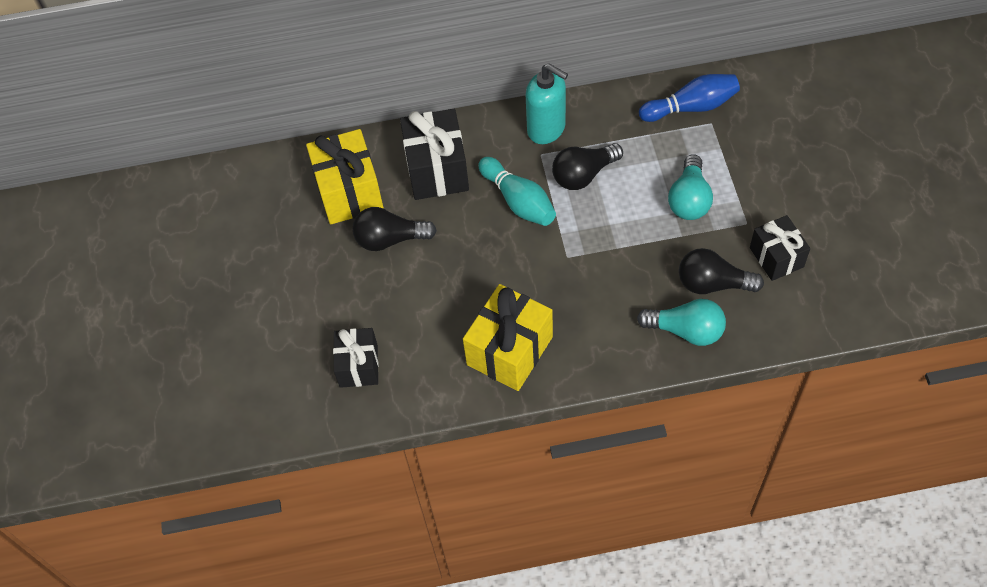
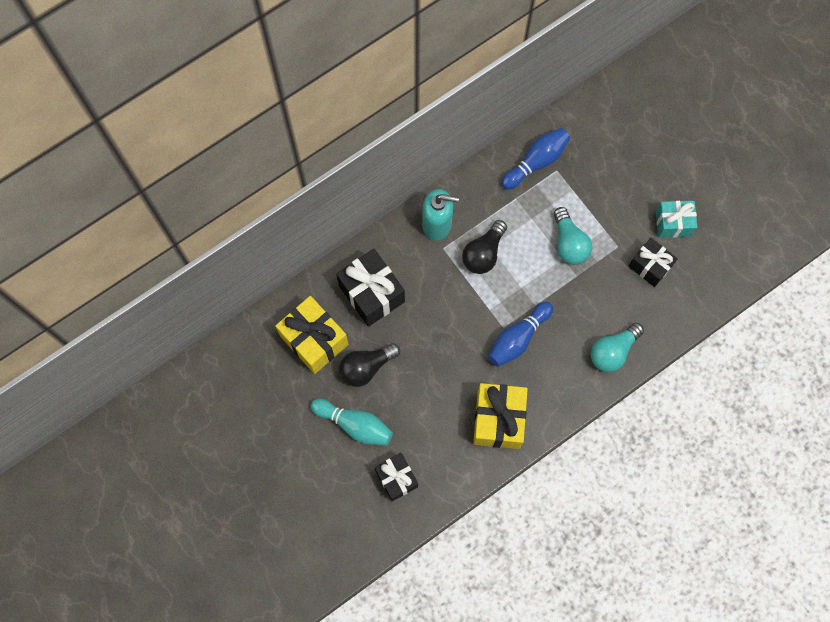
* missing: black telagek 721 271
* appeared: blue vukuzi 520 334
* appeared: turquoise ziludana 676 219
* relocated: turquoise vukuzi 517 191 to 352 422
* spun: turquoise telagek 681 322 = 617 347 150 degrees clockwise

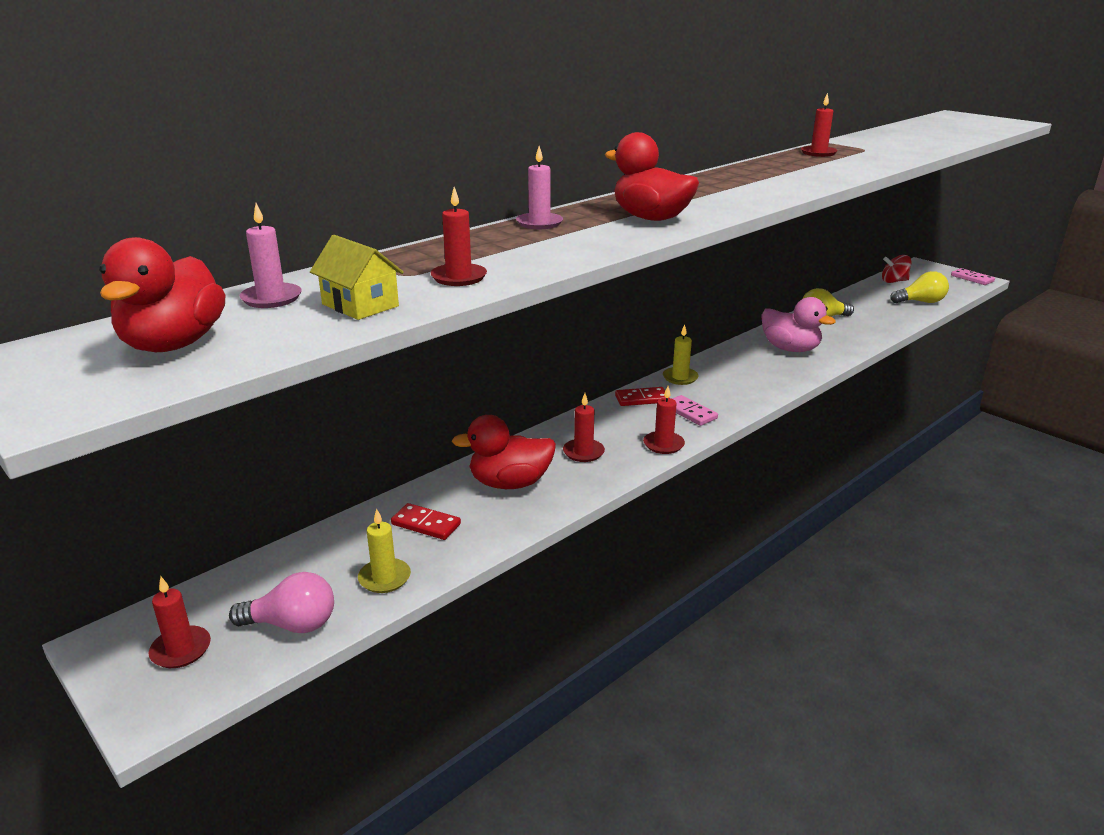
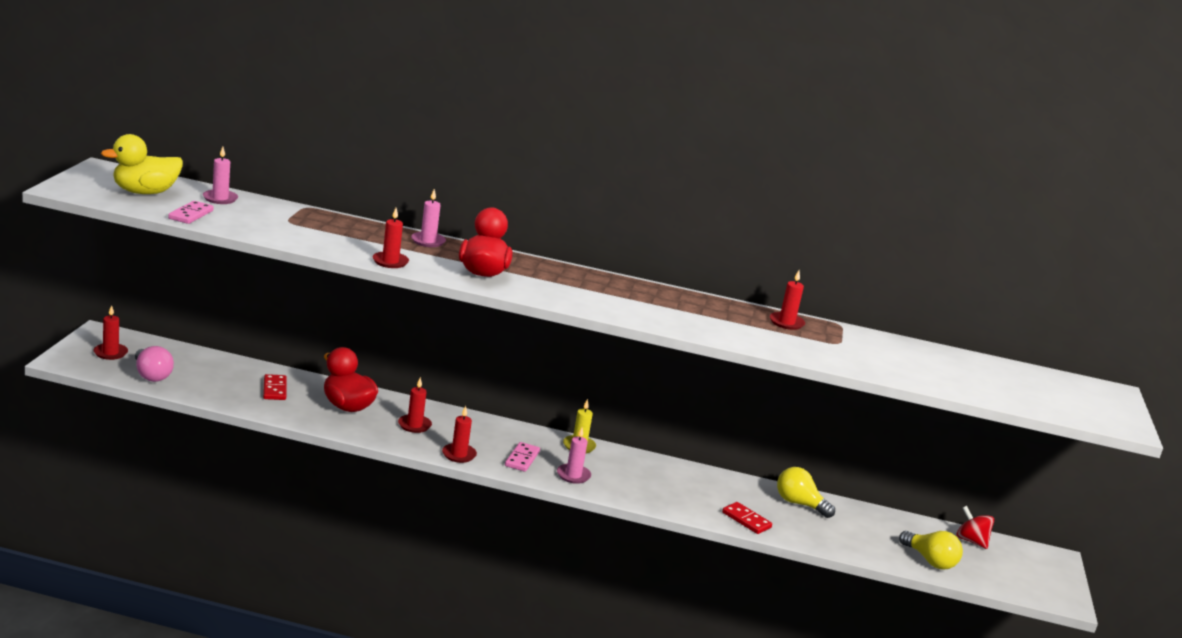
* missing: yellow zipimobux 357 277
* missing: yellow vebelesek 384 551
* missing: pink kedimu 798 324
* appeared: pink vebelesek 574 455
* relocated: red vebelesek 459 236 to 391 238
* relocated: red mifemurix 640 396 to 747 518
* relocated: pink mifemurix 973 276 to 191 212
* colour: red kedimu 162 294 to yellow kedimu 142 164

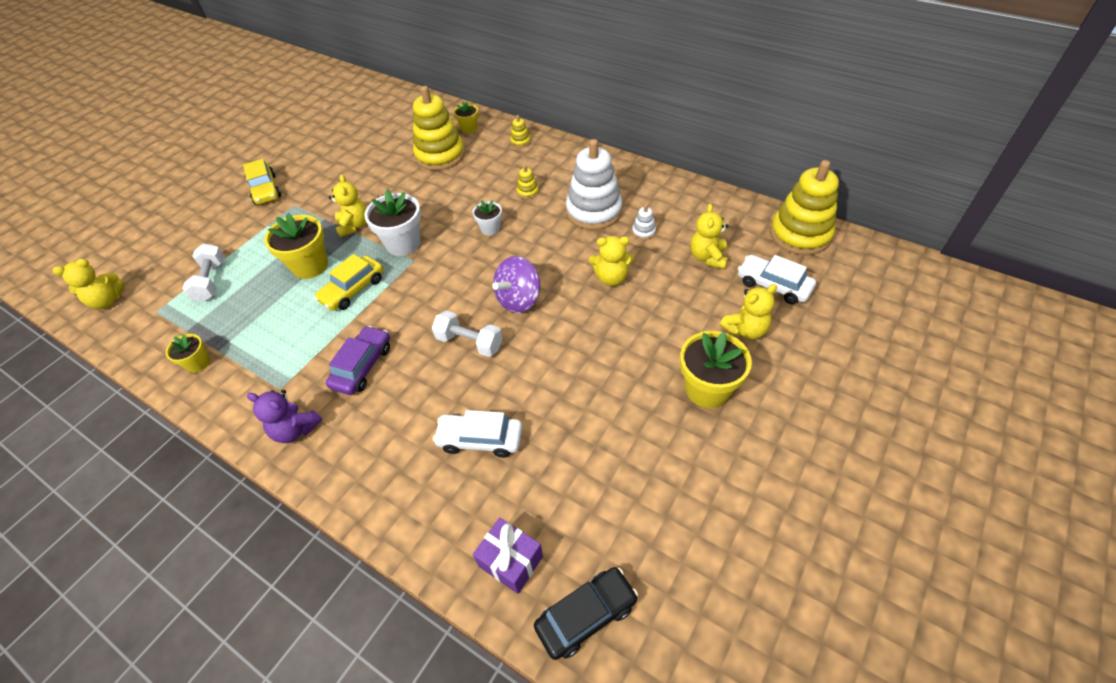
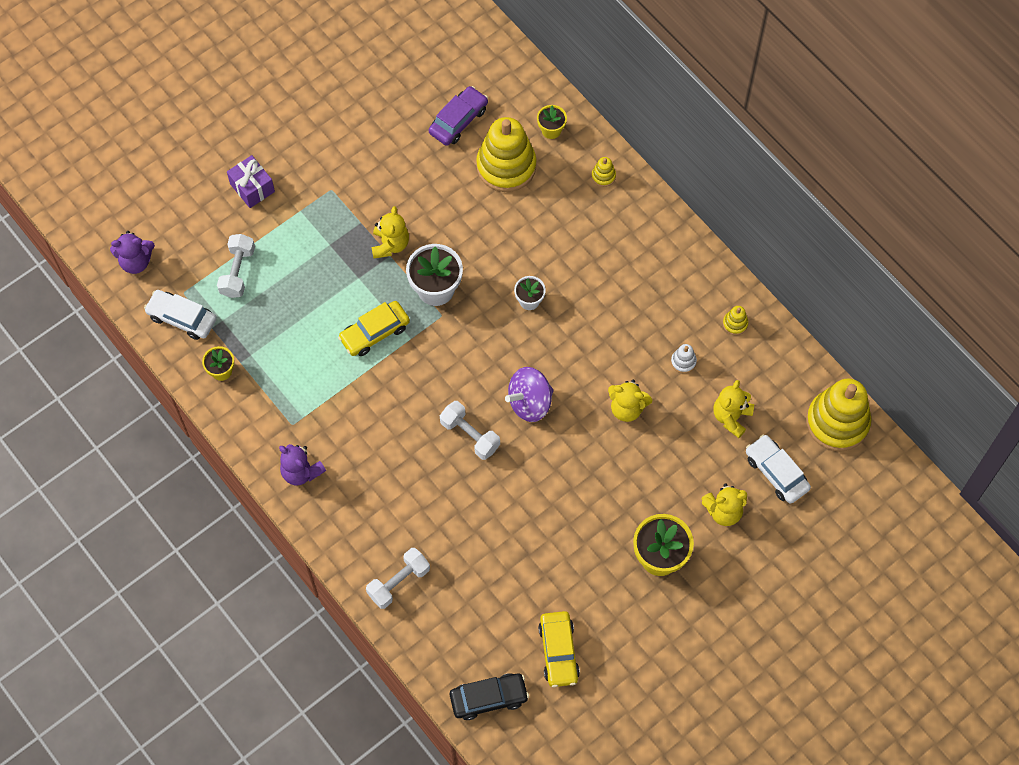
* missing: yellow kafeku 296 246
* missing: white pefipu 594 184
* appeared: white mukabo 398 578
* relocated: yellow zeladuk 262 182 to 559 649
* relocated: purple zeladuk 358 360 to 458 116
* relocated: white zeladuk 477 434 to 180 315
* relocated: purple ziludana 508 555 to 251 181
* relocated: yellow pefipu 528 182 to 735 320
* colour: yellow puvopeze 88 284 to purple puvopeze 132 252

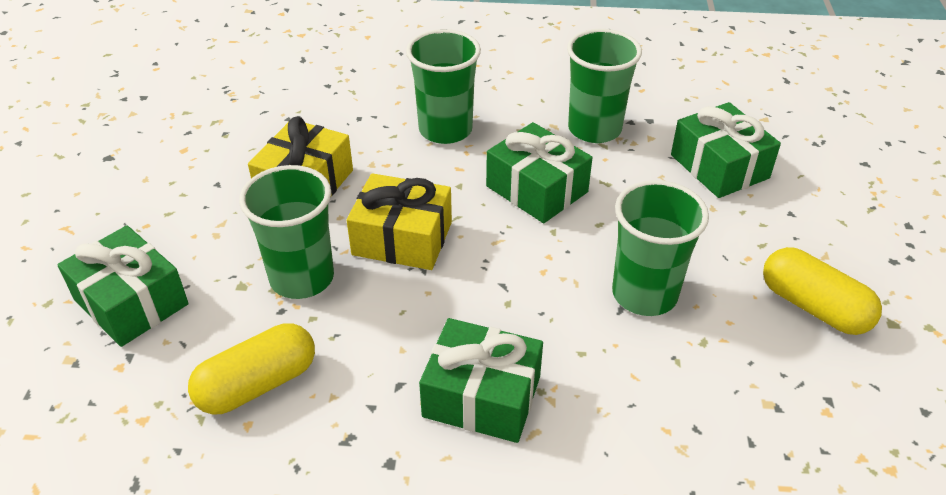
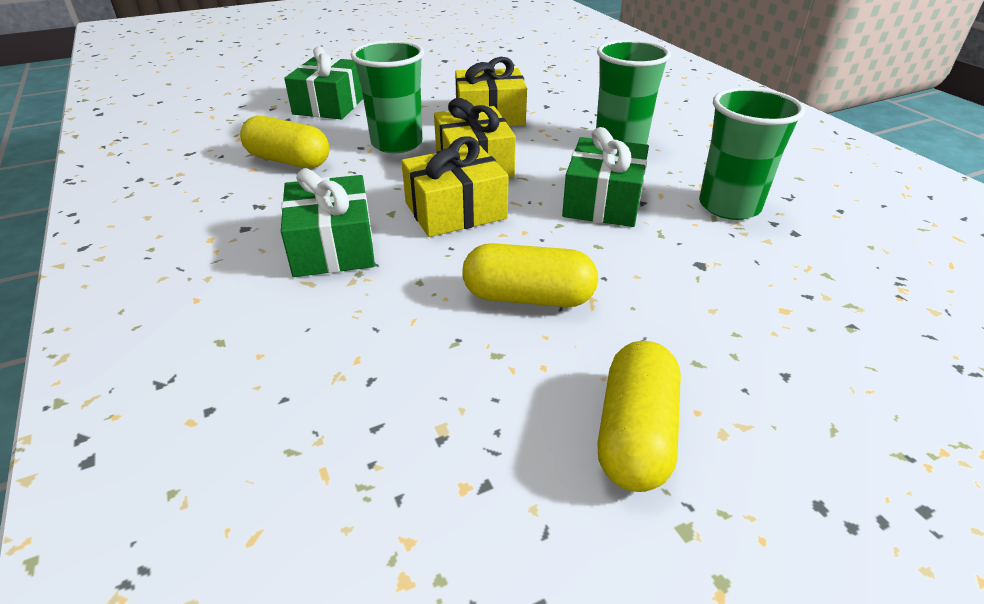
* missing: green ziludana 726 150
* appeared: yellow ziludana 454 186
* exchanged: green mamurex 660 248 to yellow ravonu 530 275

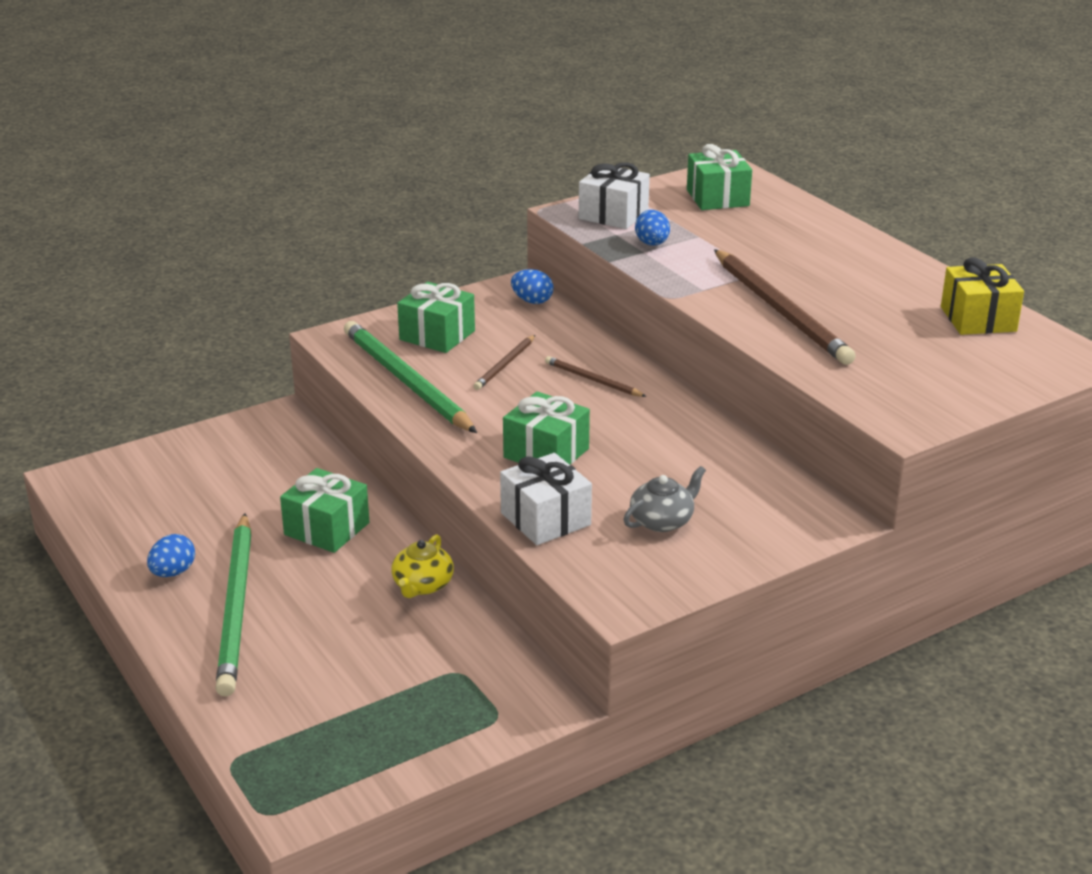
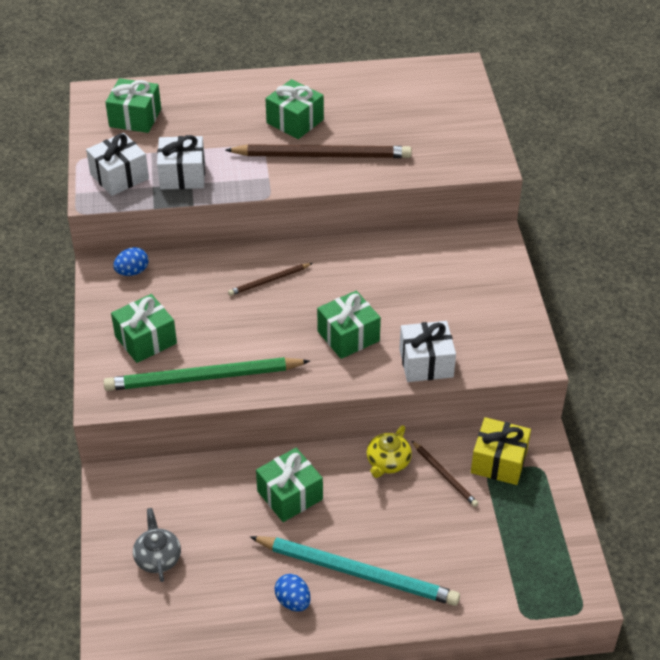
* appeared: green ziludana 294 109
* relocated: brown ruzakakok 504 362 to 444 473
* relocated: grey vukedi 664 499 to 157 545
* relocated: yellow ziludana 982 296 to 501 451
* exchanged: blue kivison 652 228 to white ziludana 181 162
* colour: green ruzakakok 233 604 to turquoise ruzakakok 355 571
* spun: yellow vukedi 422 566 = 389 451 75 degrees clockwise

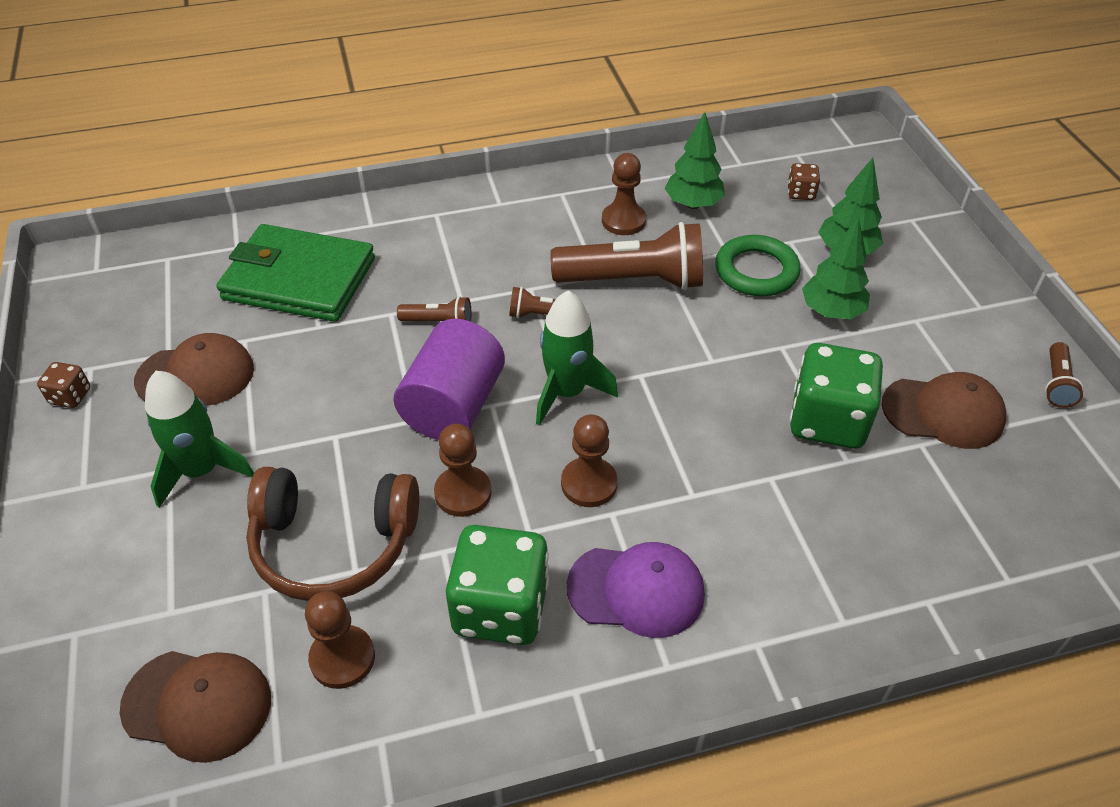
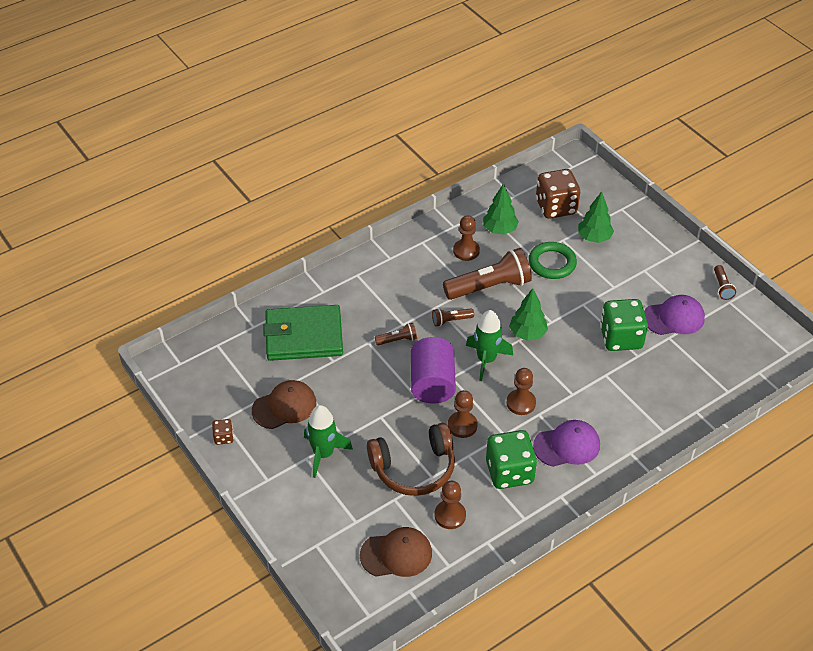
* relocated: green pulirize 836 268 to 528 314
* colour: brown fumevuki 944 410 to purple fumevuki 674 315
* size: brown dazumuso 803 181 = 558 194 x2.19

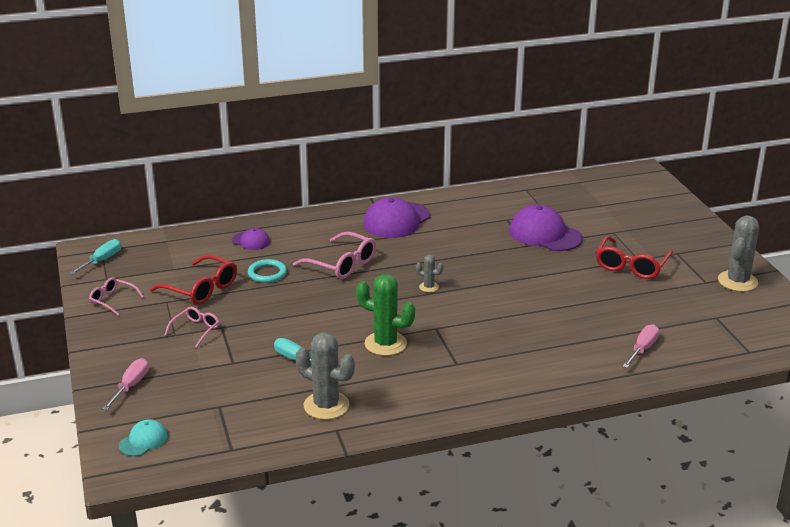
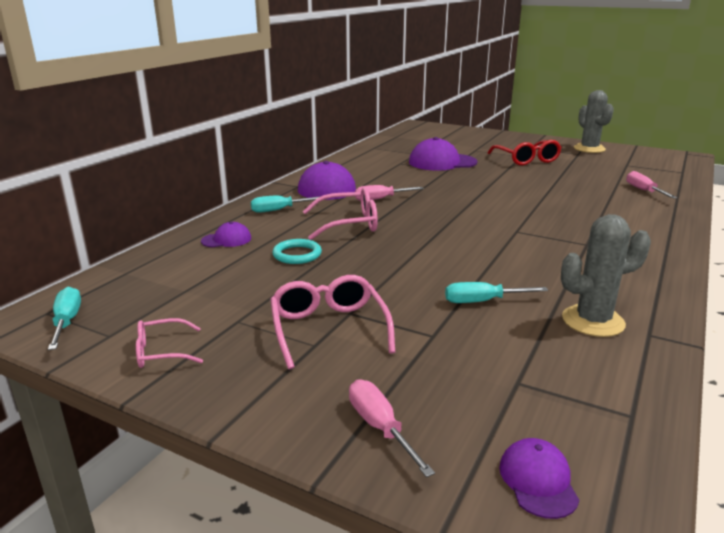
* missing: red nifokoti 193 280
* missing: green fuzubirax 385 315
* missing: grey fuzubirax 429 273
* appeared: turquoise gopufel 285 204
* appeared: pink gopufel 389 193
* colour: turquoise fumevuki 143 437 to purple fumevuki 539 478
* size: pink nifokoti 191 327 = 332 322 x1.68

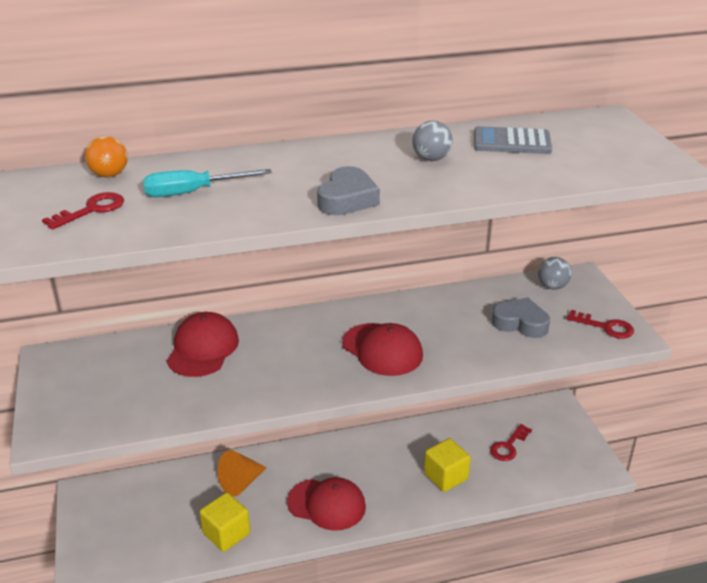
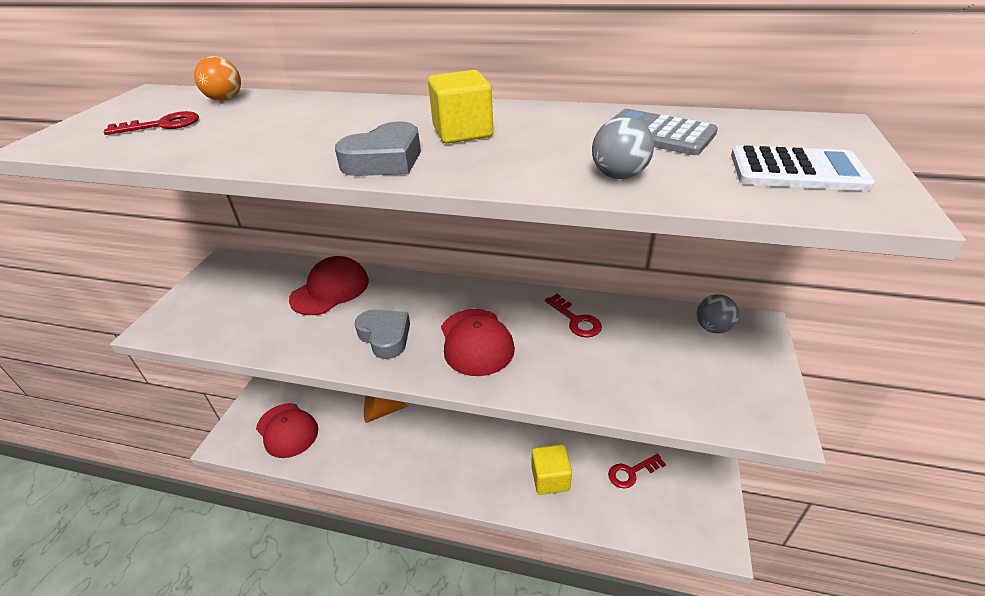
* missing: turquoise gopufel 207 183
* appeared: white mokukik 803 168
* relocated: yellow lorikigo 225 522 to 460 107
* relocated: red fumevuki 326 504 to 287 430
* relocated: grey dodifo 432 141 to 623 147
* relocated: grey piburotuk 521 317 to 382 334
* relocated: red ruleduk 600 324 to 573 315

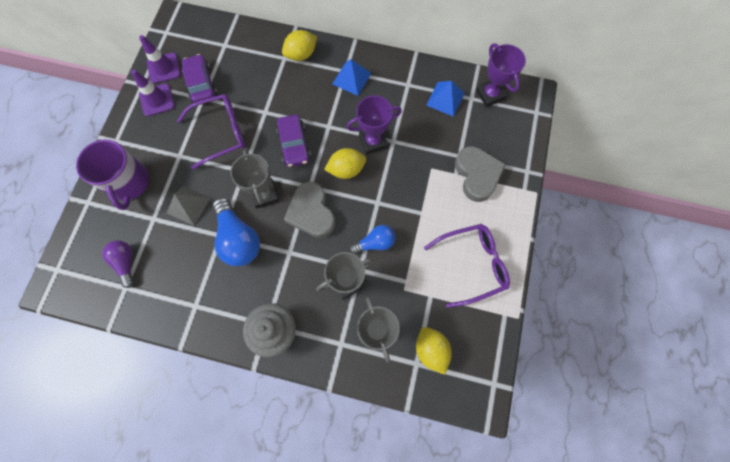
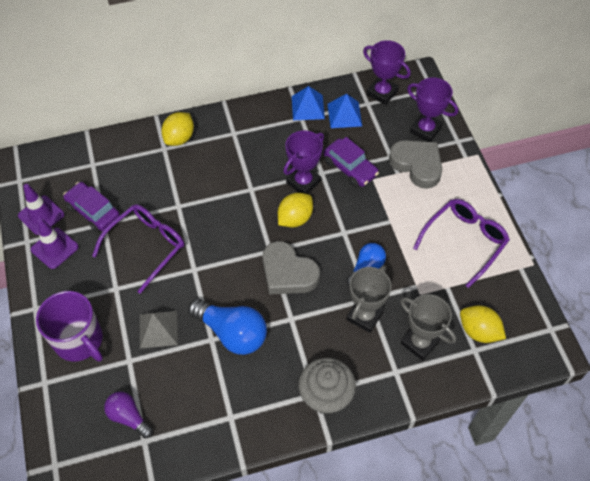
* missing: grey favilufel 254 178
* appeared: purple favilufel 432 110
* relocated: purple zeladuk 293 140 to 351 162
* relocated: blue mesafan 351 77 to 308 103

